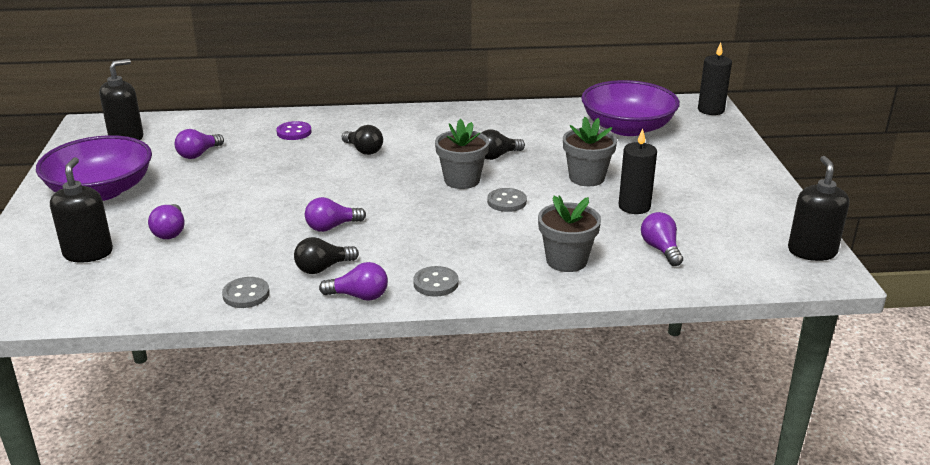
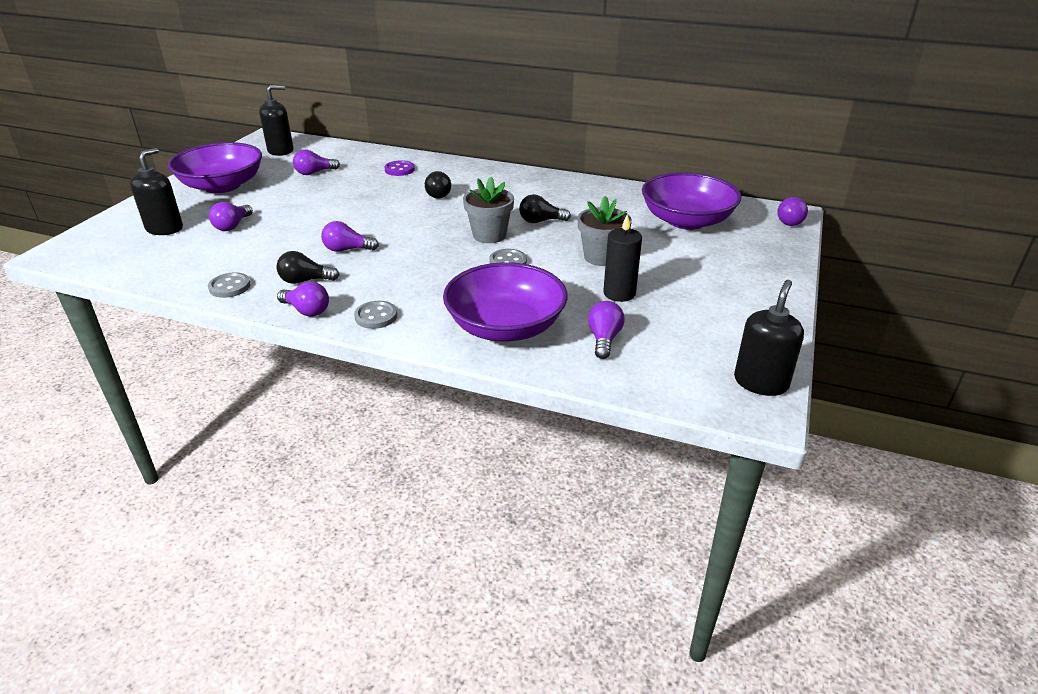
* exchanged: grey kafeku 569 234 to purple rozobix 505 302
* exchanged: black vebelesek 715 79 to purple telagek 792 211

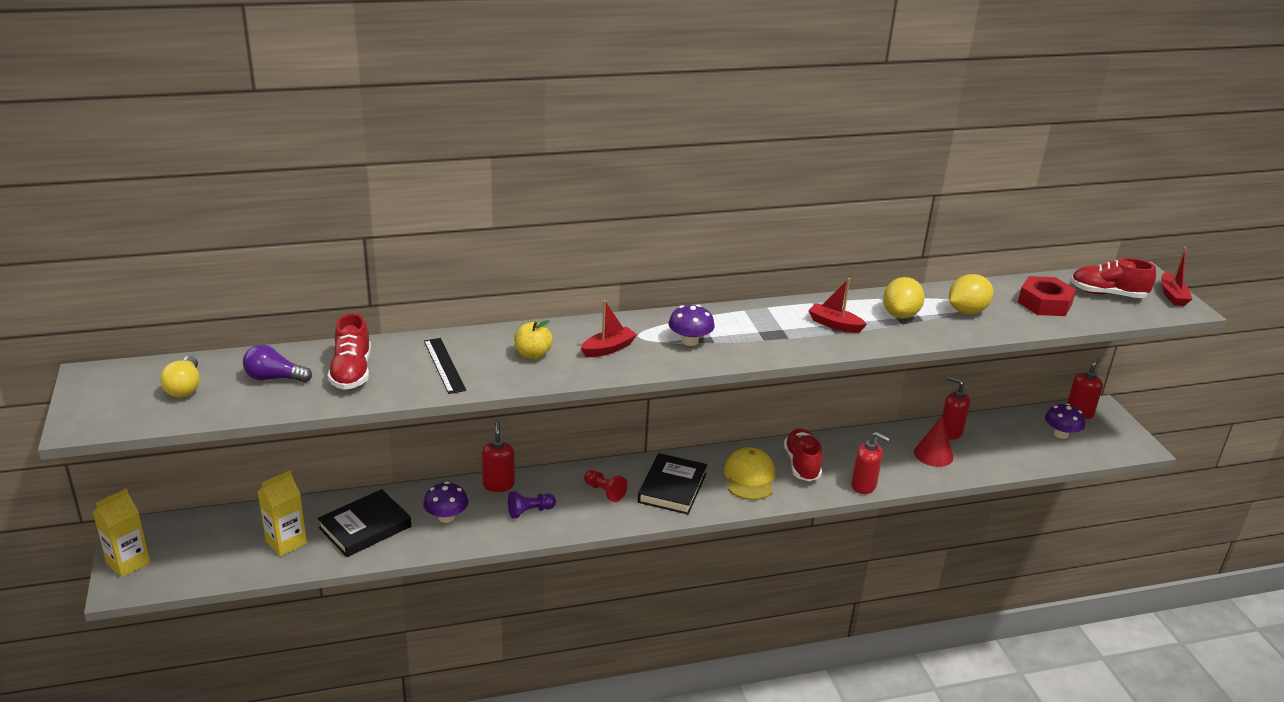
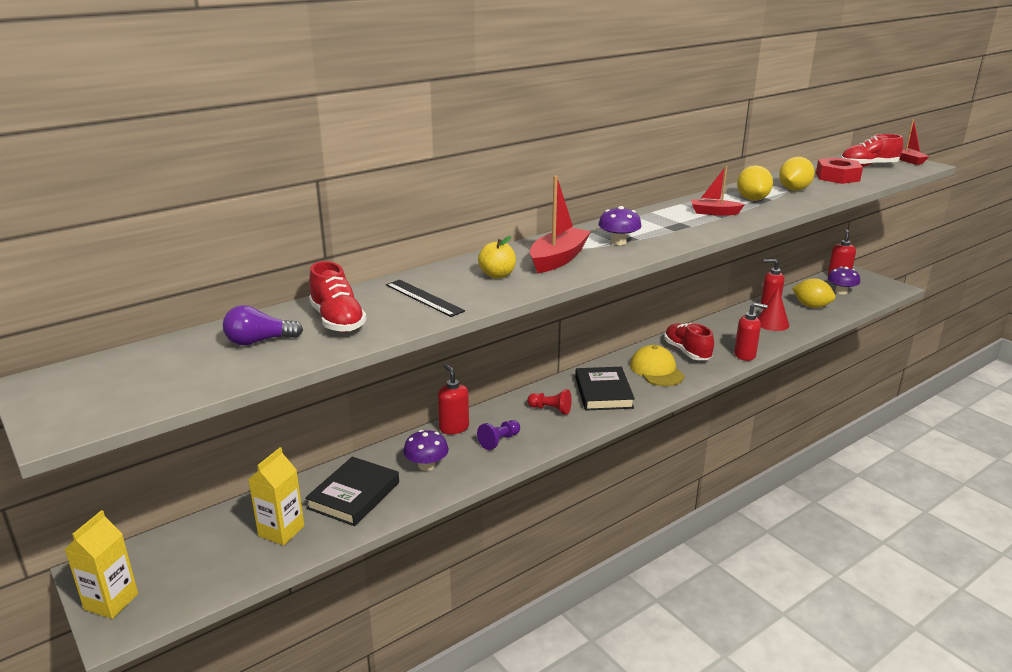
* missing: yellow telagek 180 376
* appeared: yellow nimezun 814 293
* size: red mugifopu 609 328 = 560 224 x1.58

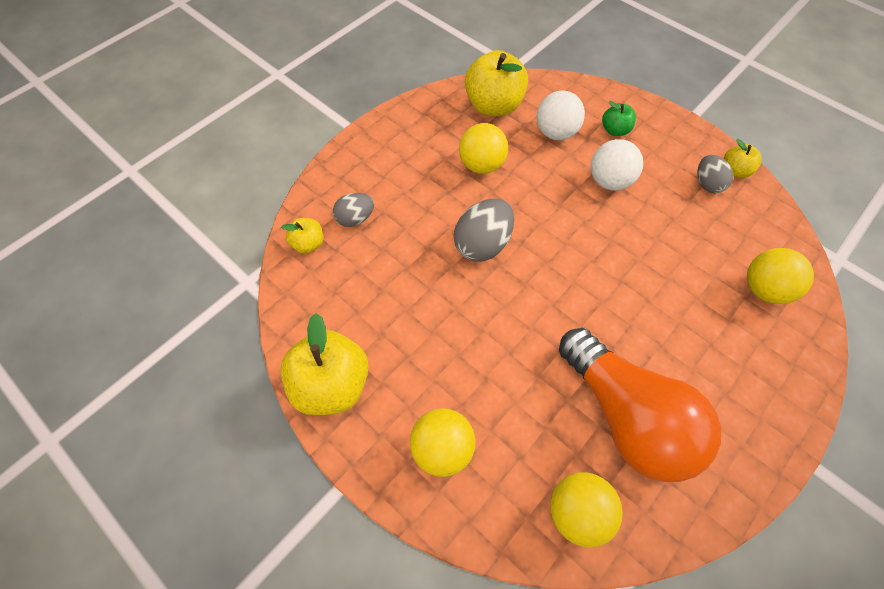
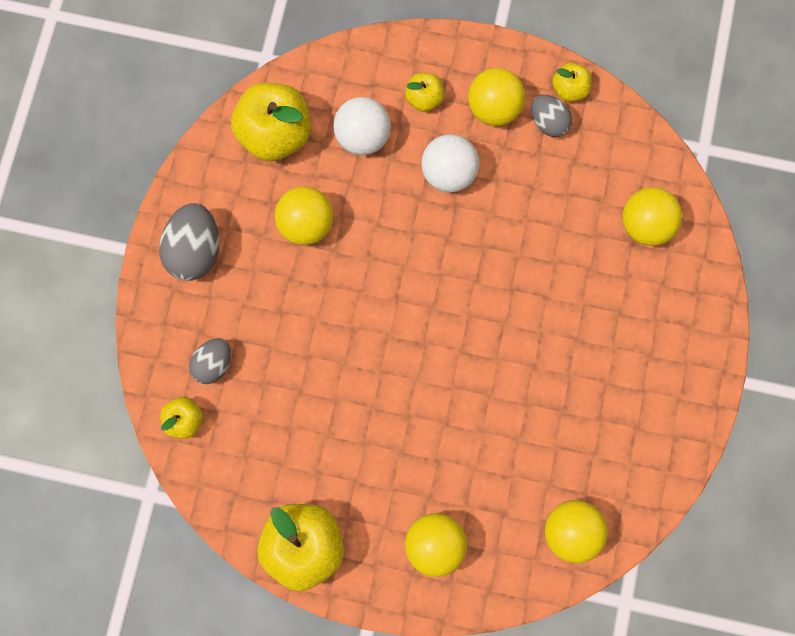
* missing: orange telagek 640 405
* appeared: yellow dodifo 496 97
* relocated: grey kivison 484 230 to 189 242
* colour: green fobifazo 619 118 to yellow fobifazo 425 92

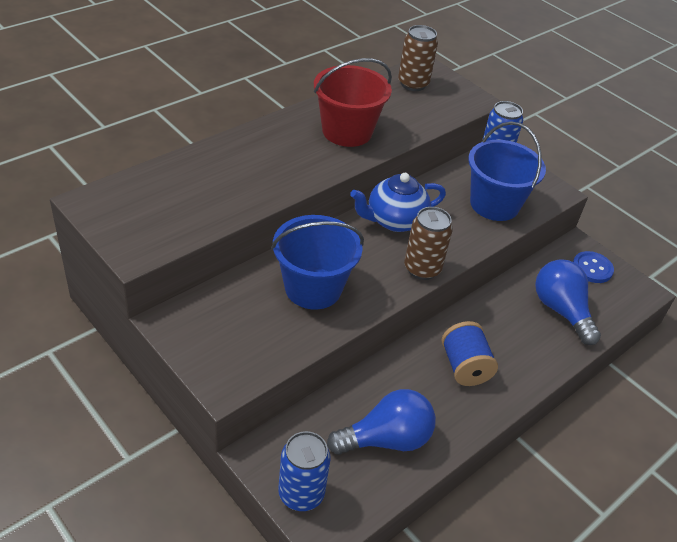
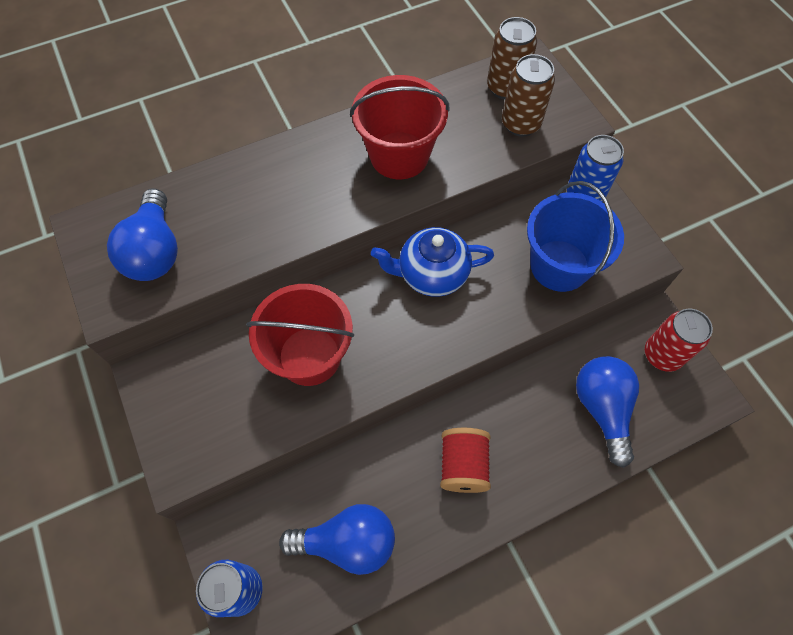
* appeared: blue telagek 142 234
* relocated: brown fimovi 428 243 to 528 95
* exchanged: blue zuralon 593 267 to red fimovi 679 340
* colour: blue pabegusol 317 262 to red pabegusol 300 335
* colour: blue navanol 470 353 to red navanol 465 460

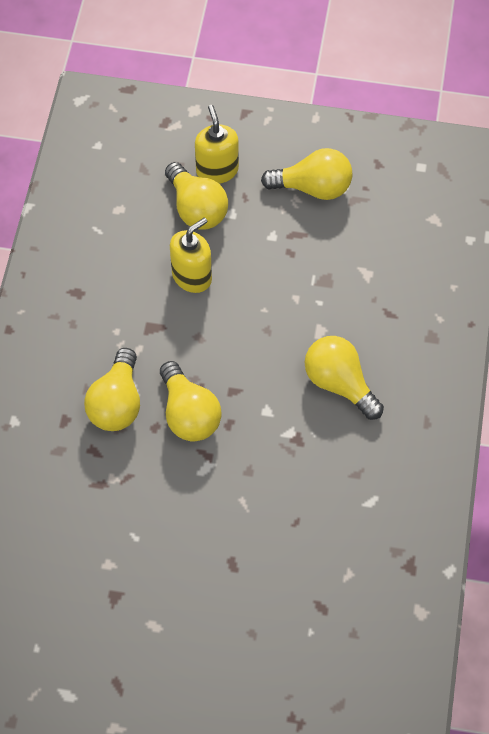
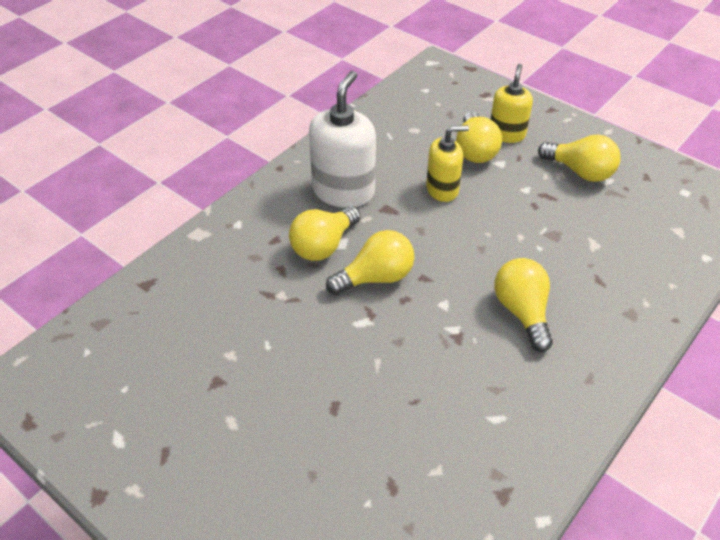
* appeared: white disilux 342 139
* spun: yellow telagek 191 401 = 370 262 120 degrees counterclockwise

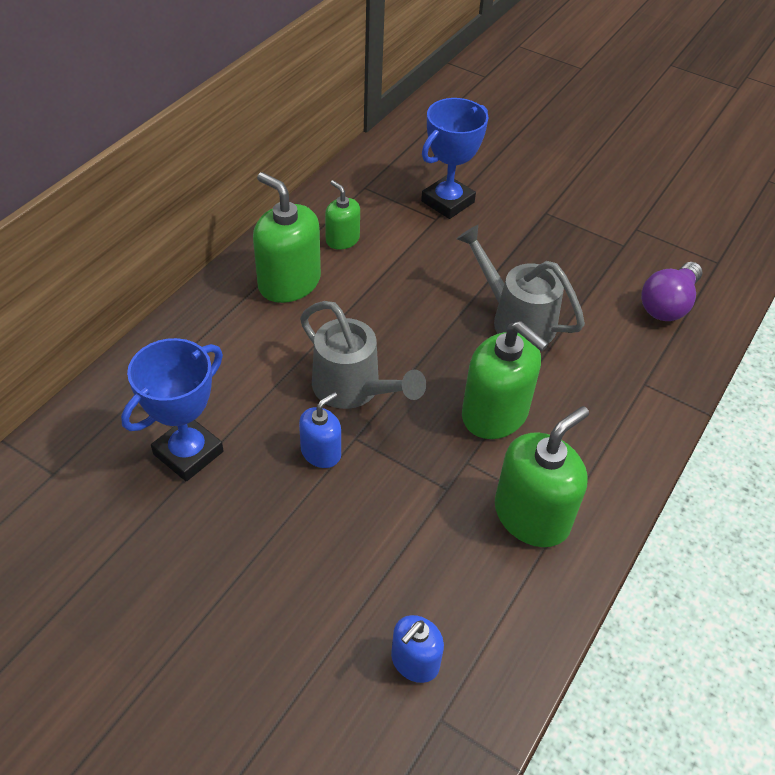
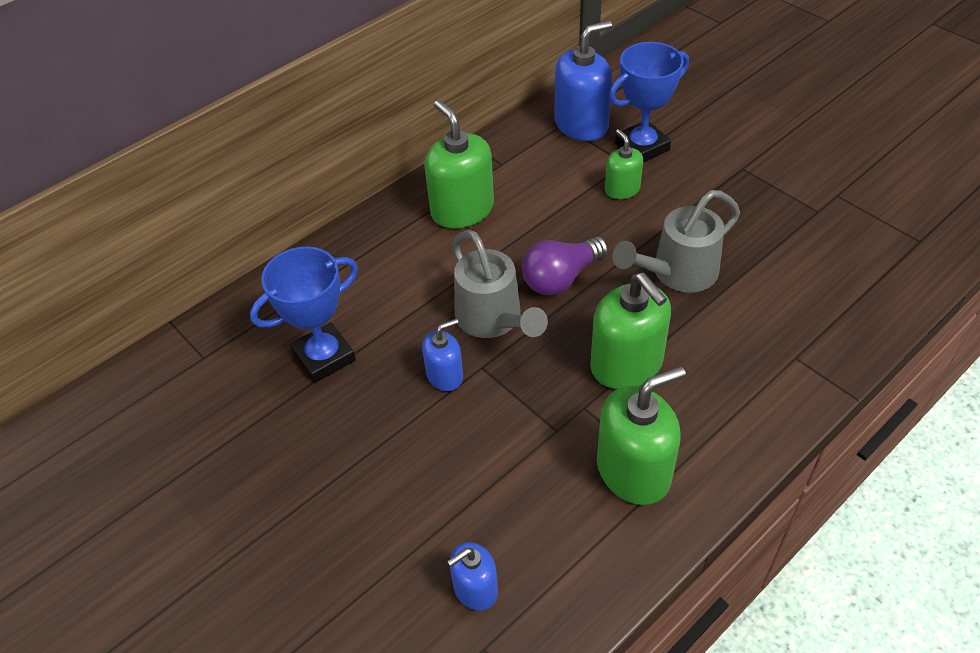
* appeared: blue disilux 583 81
* relocated: green disilux 342 215 to 624 164
* relocated: purple telagek 672 291 to 565 266
* spun: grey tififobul 520 284 = 676 241 90 degrees counterclockwise

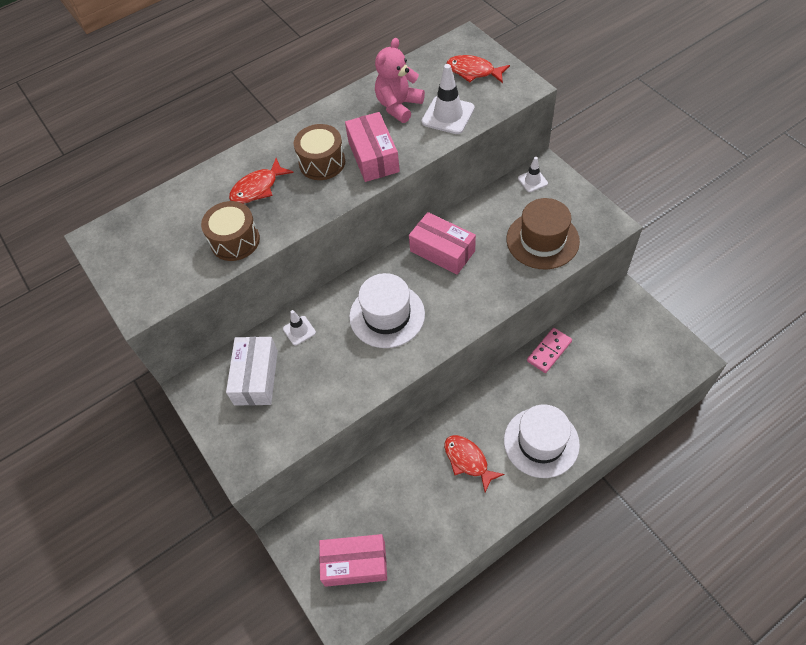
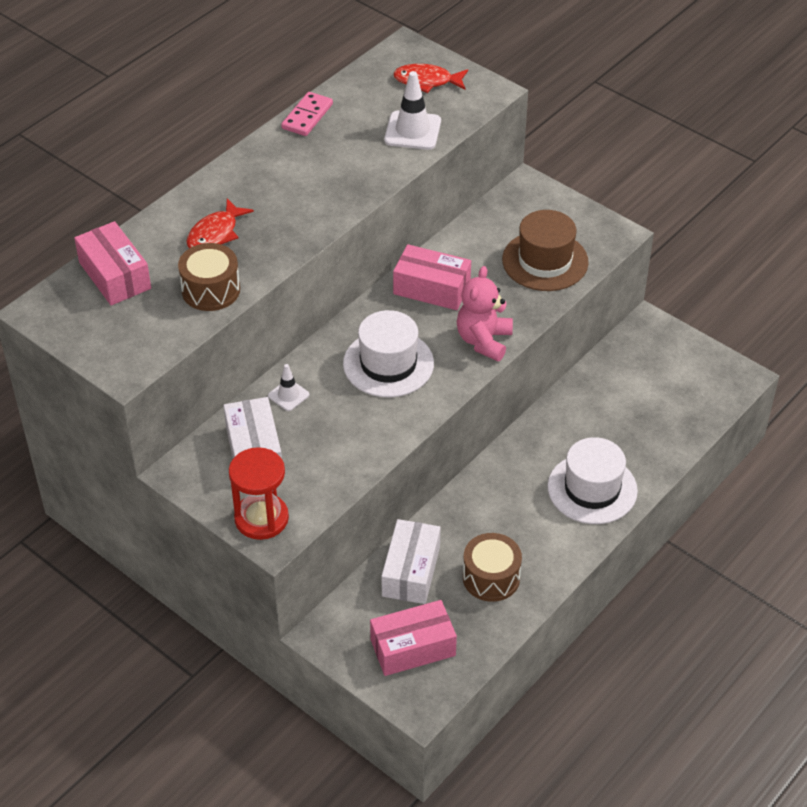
* missing: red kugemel 474 463
* missing: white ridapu 533 174
* appeared: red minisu 259 493
* appeared: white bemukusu 411 561
* relocated: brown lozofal 319 152 to 492 567
* relocated: pink bemukusu 372 147 to 112 263
* relocated: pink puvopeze 400 80 to 485 313
* relocated: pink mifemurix 549 350 to 307 114

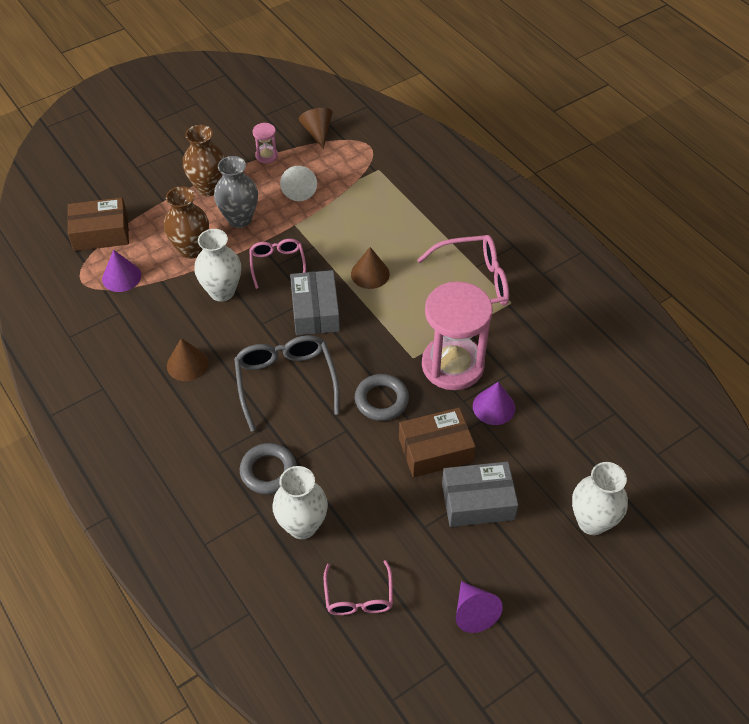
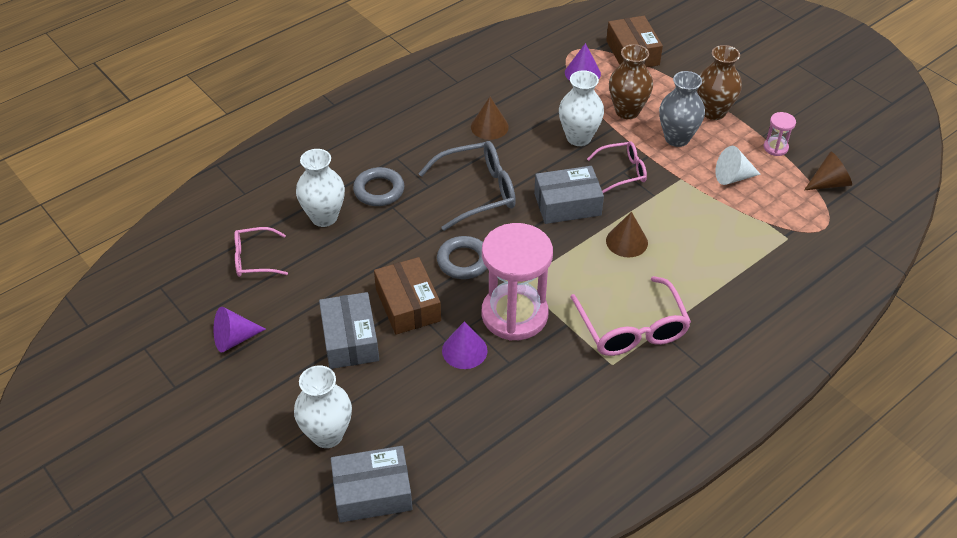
* appeared: grey bemukusu 372 484

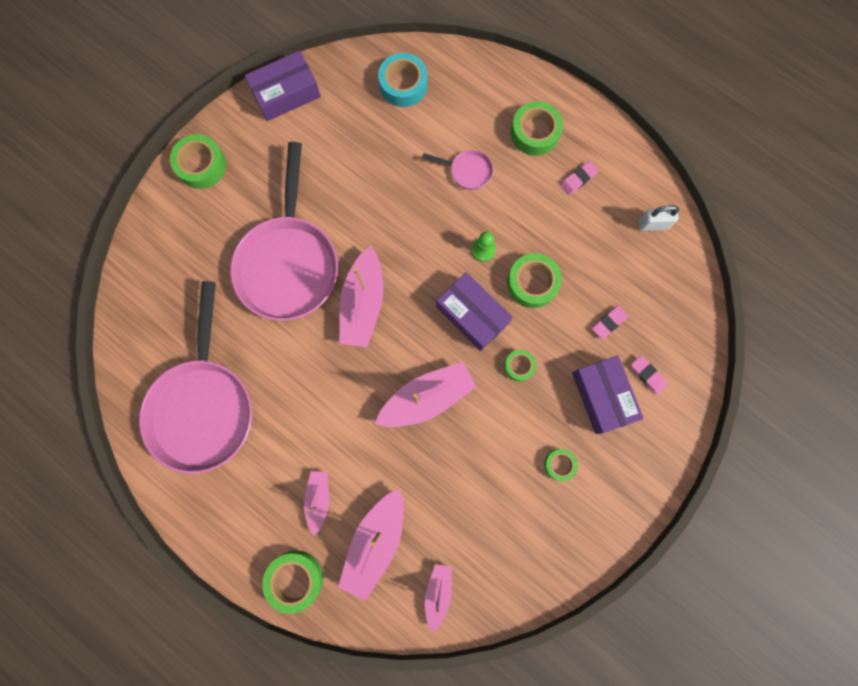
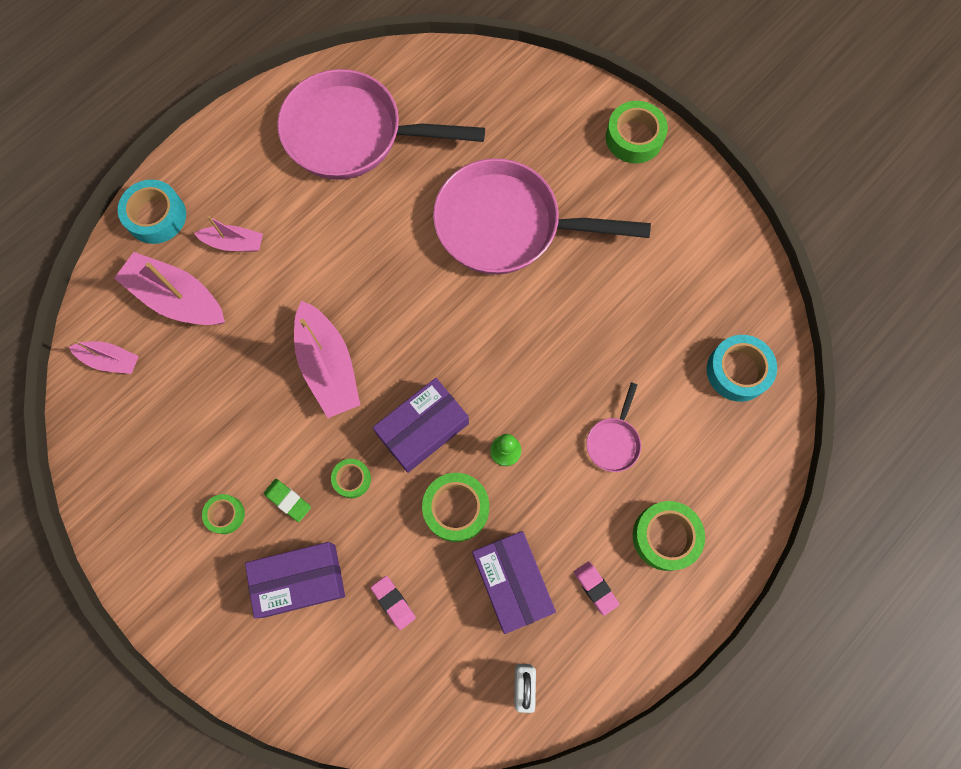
* missing: pink mugifopu 361 296
* missing: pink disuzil 649 375
* appeared: green disuzil 287 500
* relocated: purple bemukusu 282 85 to 514 582
* colour: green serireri 292 582 to turquoise serireri 152 212

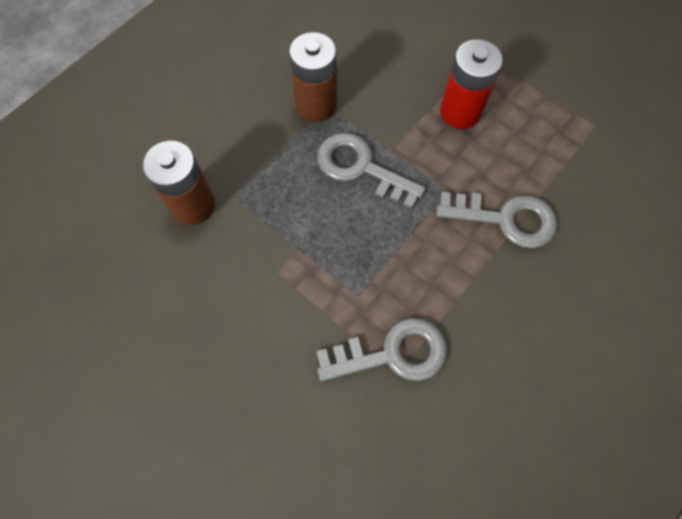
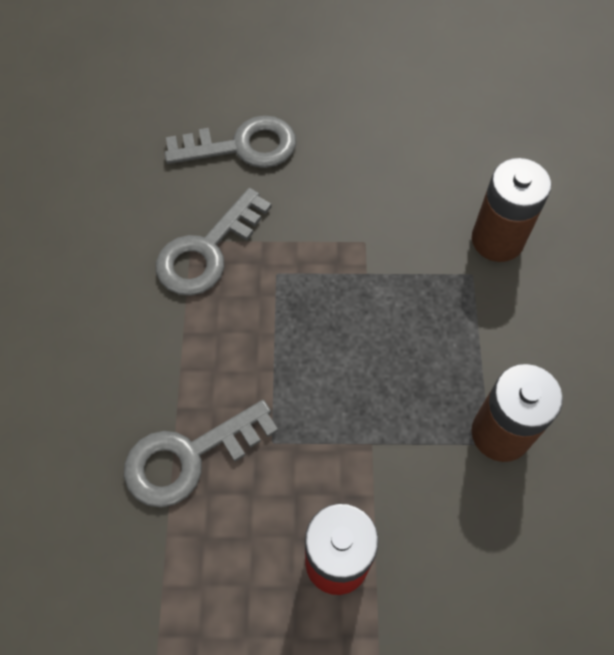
* relocated: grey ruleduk 371 171 to 230 141

